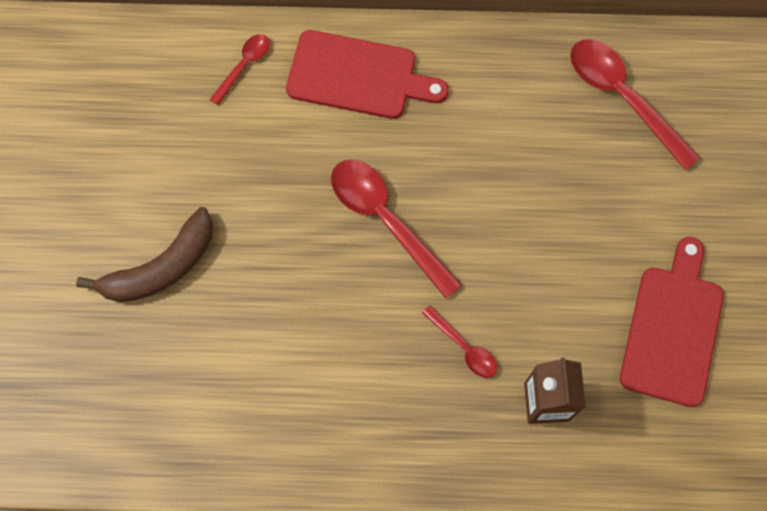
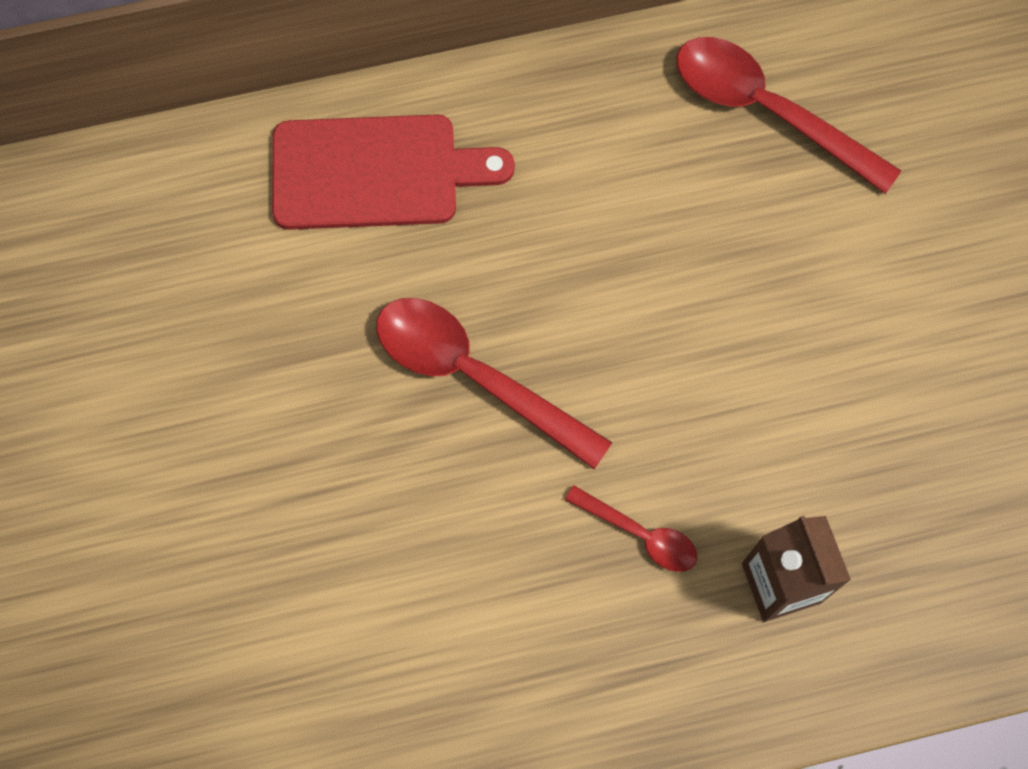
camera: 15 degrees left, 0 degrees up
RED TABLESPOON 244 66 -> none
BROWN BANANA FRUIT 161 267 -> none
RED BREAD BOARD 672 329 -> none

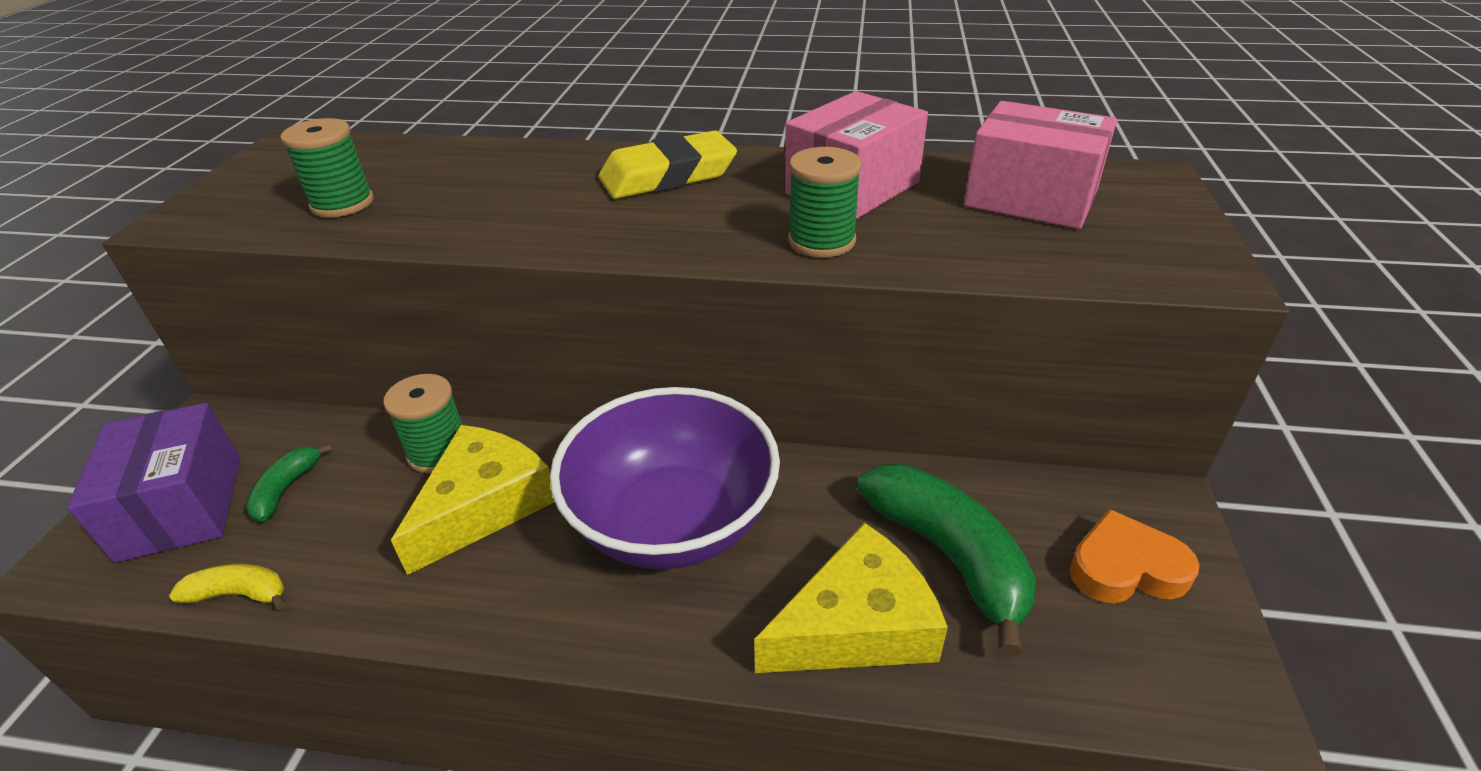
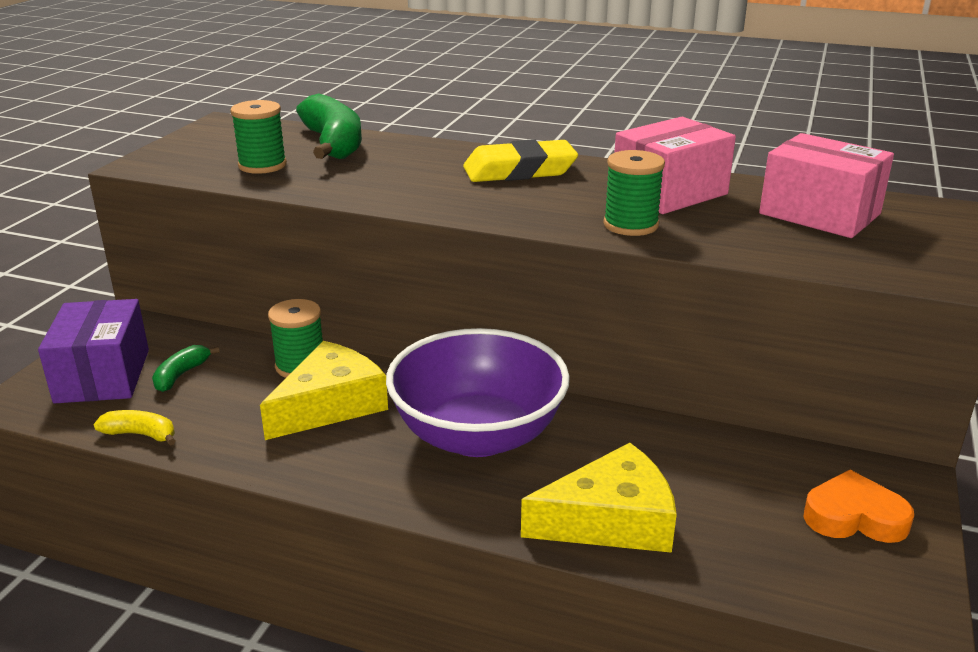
camera: 10 degrees right, 10 degrees down
LEAF-GREEN BANANA FRUIT 949 556 -> LEAF-GREEN BANANA FRUIT 333 144, moved

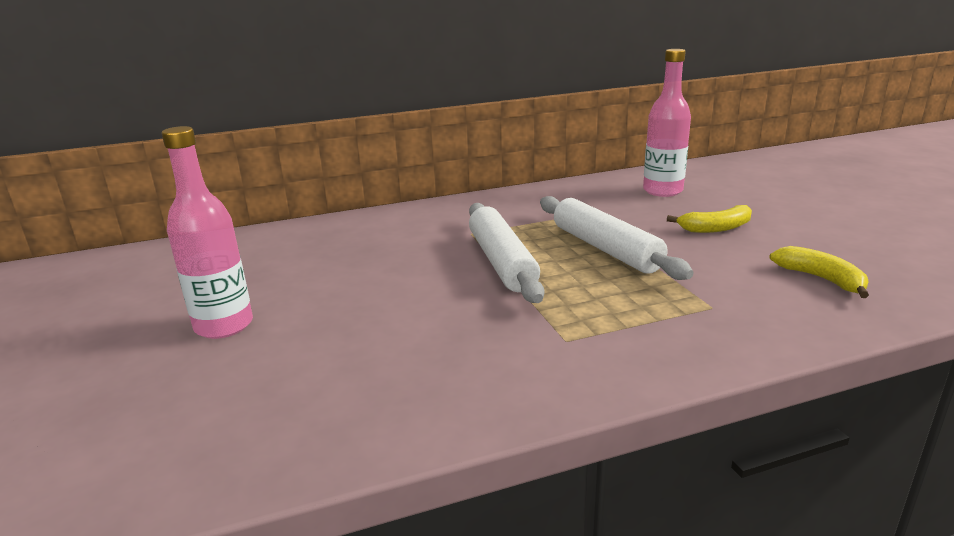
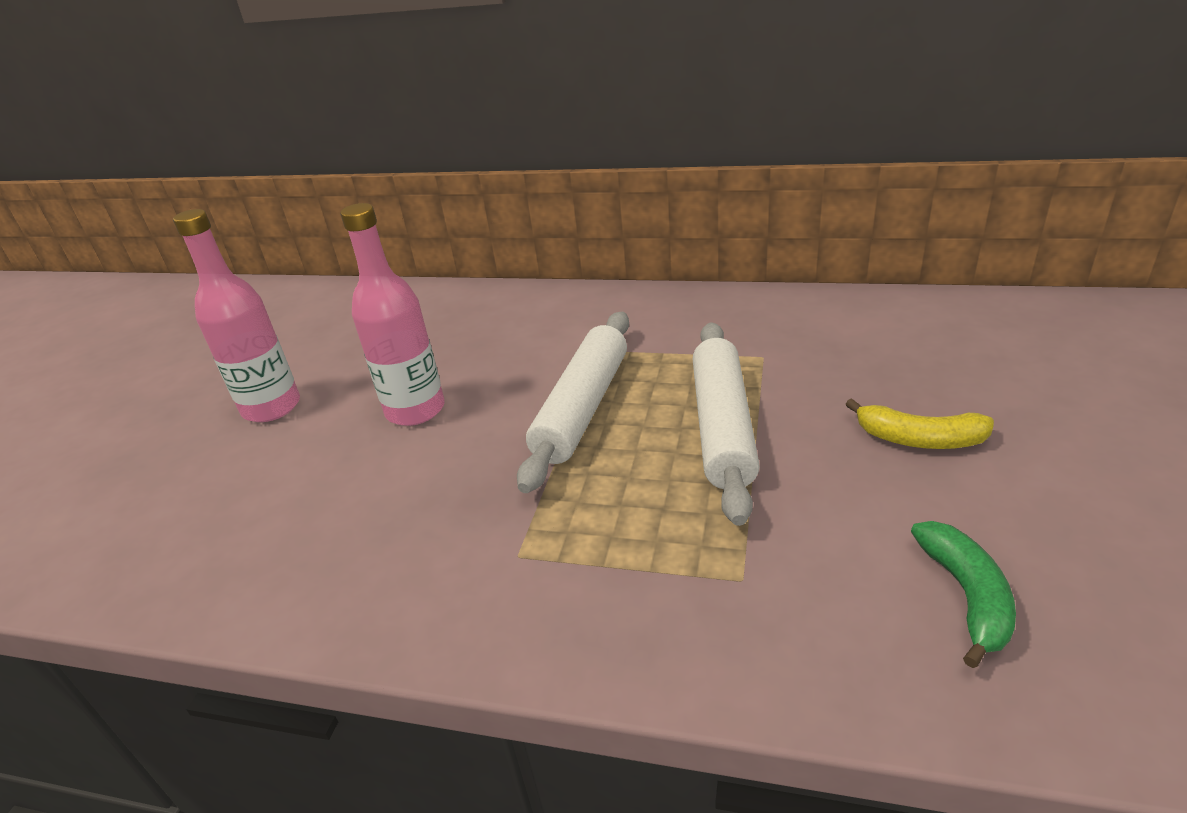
camera: 35 degrees right, 10 degrees up
PINK DRINK BOTTLE 662 191 -> PINK DRINK BOTTLE 415 410, moved
YELLOW BANANA FRUIT 821 279 -> LEAF-GREEN BANANA FRUIT 966 596

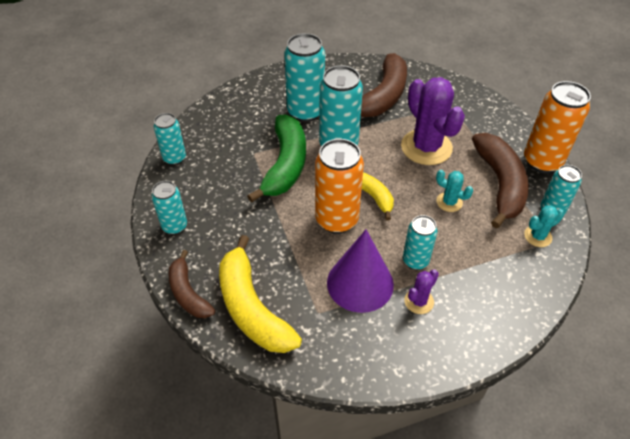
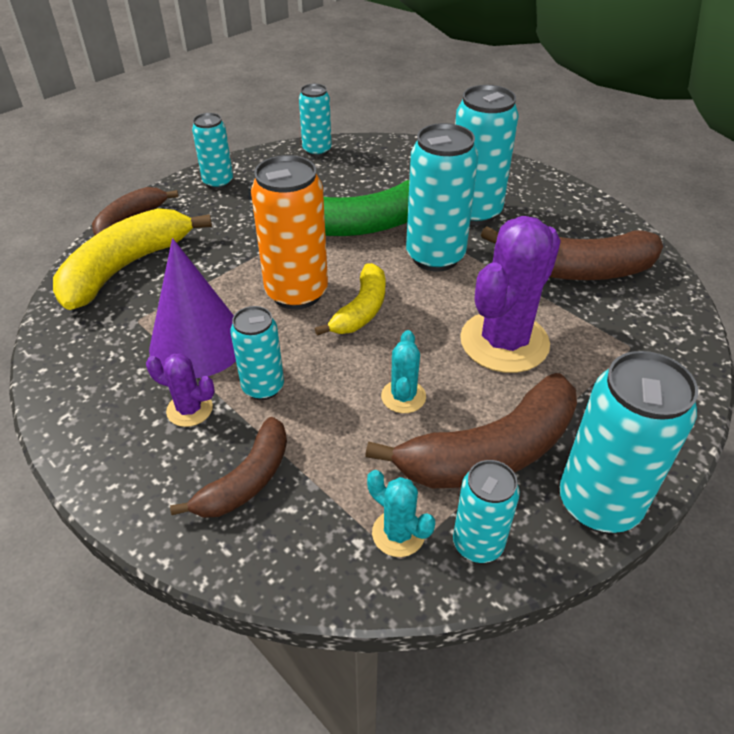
camera: 65 degrees right, 5 degrees down
ORANGE CAN 542 161 -> TURQUOISE CAN 598 504
none -> BROWN BANANA FRUIT 246 480

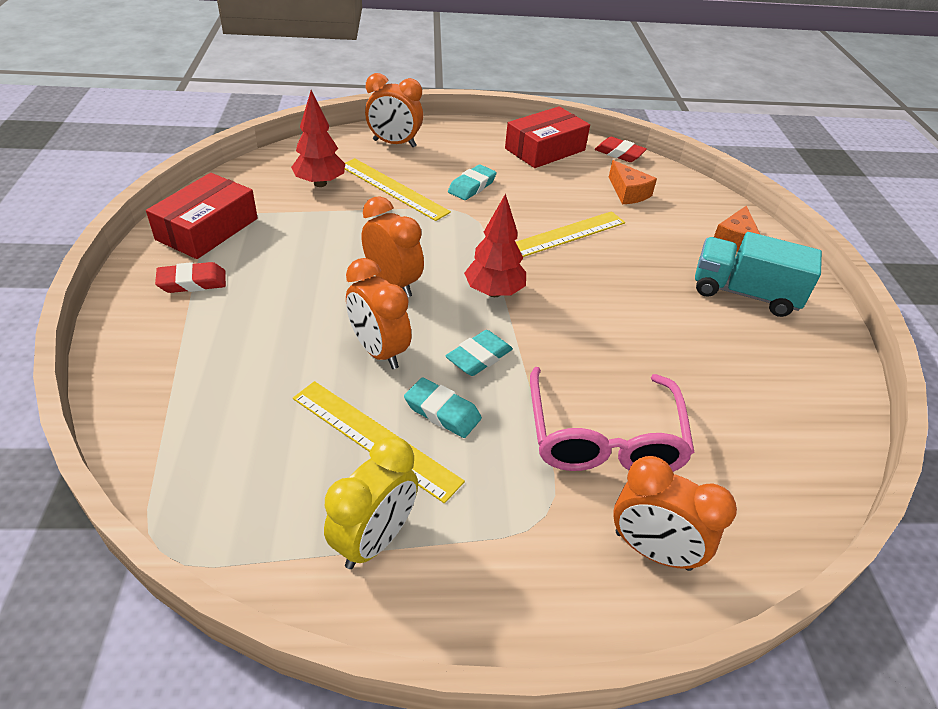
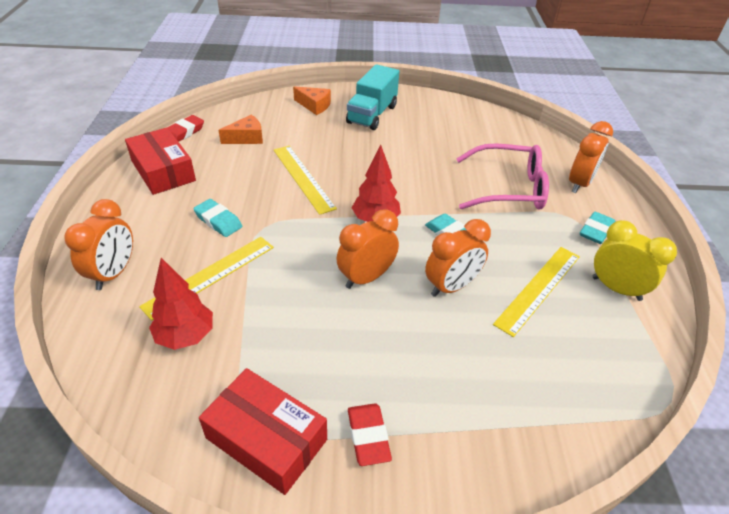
camera: 85 degrees left, 0 degrees up
TURQUOISE PENCIL ERASER 442 412 -> TURQUOISE PENCIL ERASER 595 231, moved

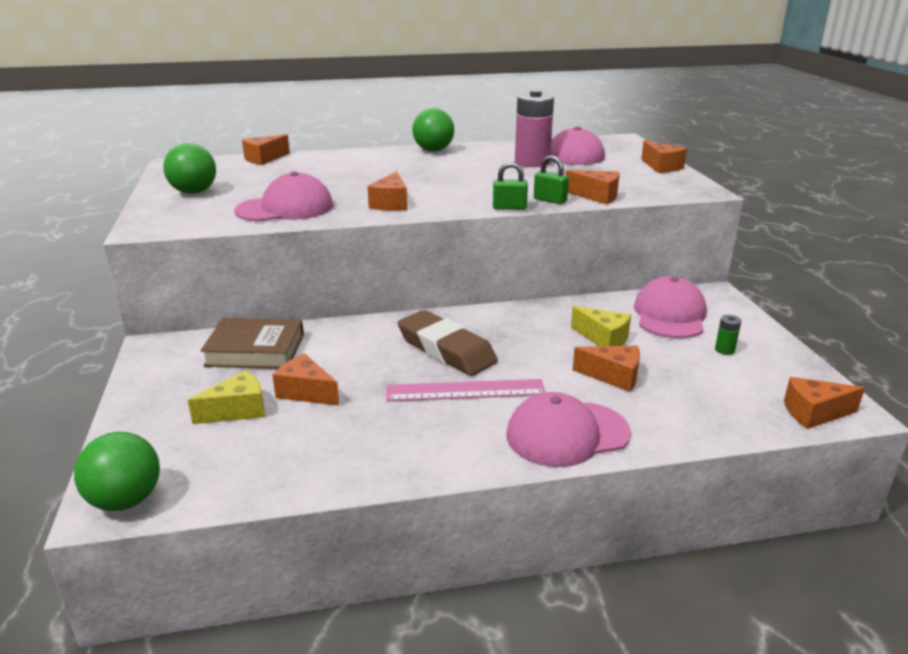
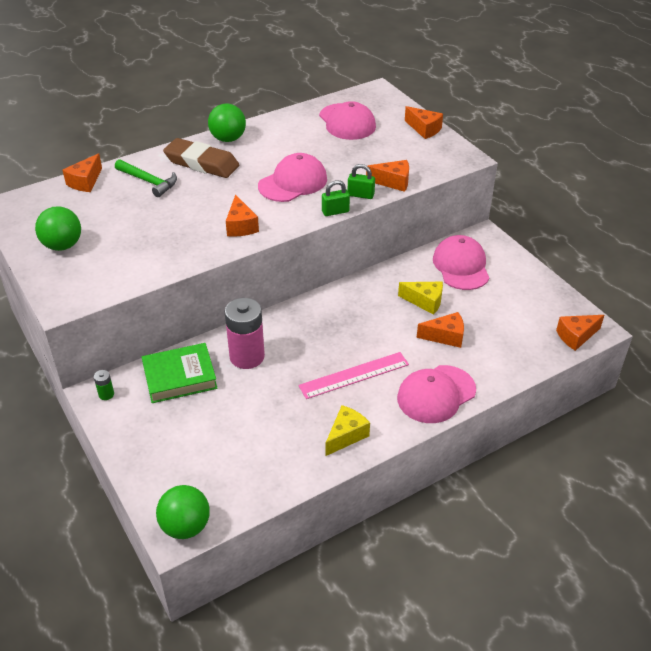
camera: 20 degrees left, 15 degrees up
PINK BATTERY 532 162 -> PINK BATTERY 247 357, moved
PINK CAP 285 208 -> PINK CAP 293 182, moved
BROWN PENCIL ERASER 446 350 -> BROWN PENCIL ERASER 201 163, moved
LEAF-GREEN BATTERY 724 350 -> LEAF-GREEN BATTERY 106 394, moved
BROWN BOOK 255 350 -> LEAF-GREEN BOOK 180 377
ORANGE CHEESE 306 392 -> none
YELLOW CHEESE 238 410 -> YELLOW CHEESE 346 435, moved
none -> LEAF-GREEN CARPENTER'S HAMMER 149 181

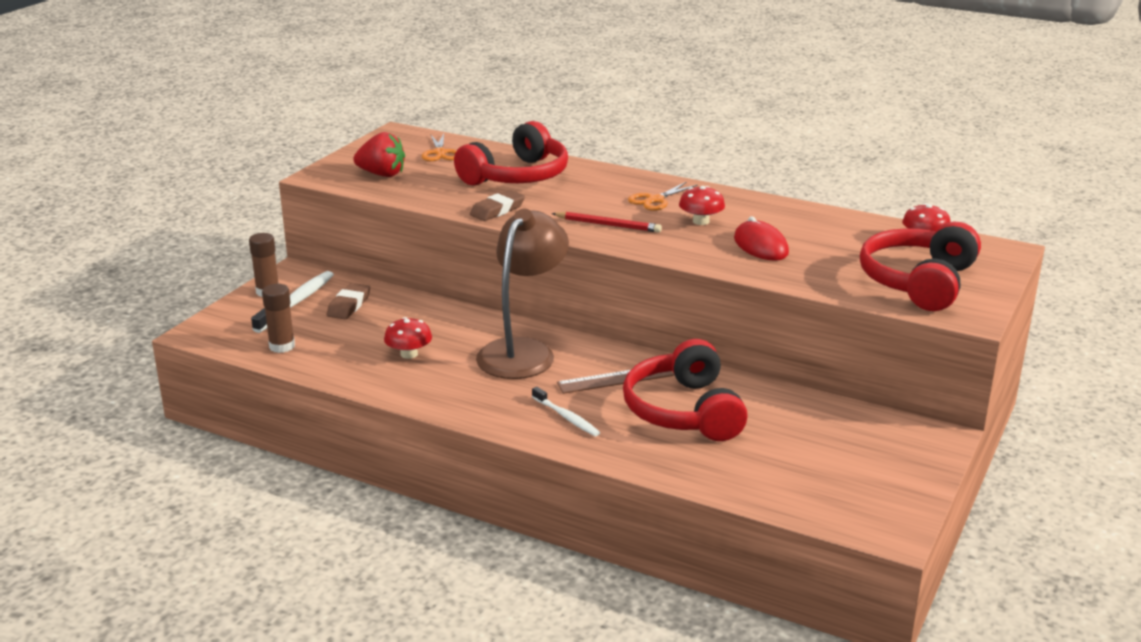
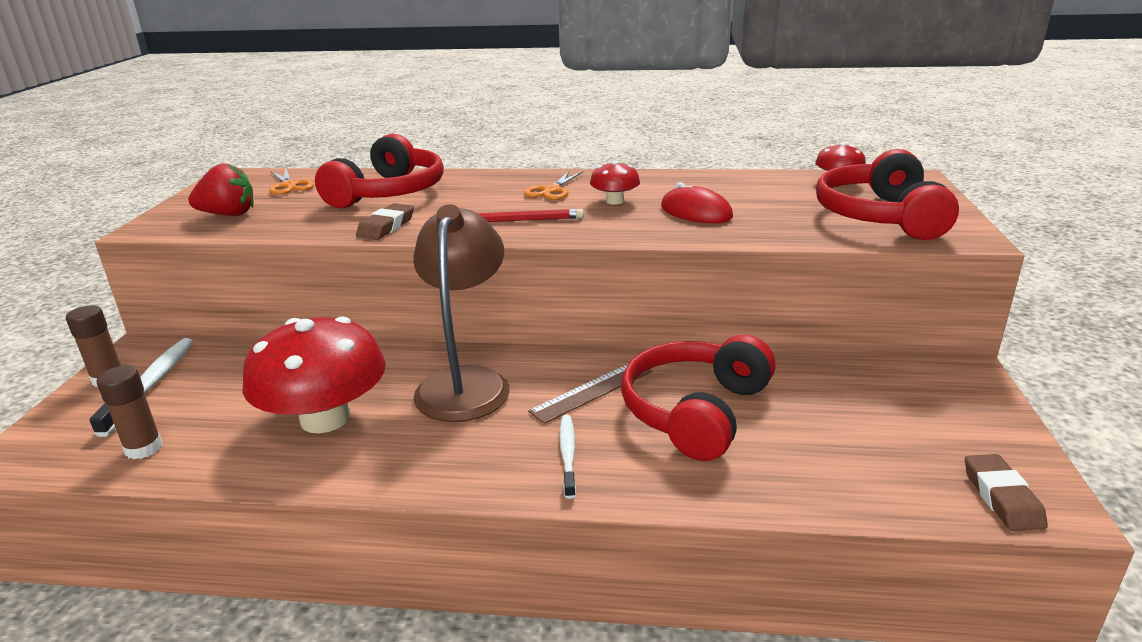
camera: 20 degrees left, 0 degrees up
BROWN PENCIL ERASER 349 305 -> BROWN PENCIL ERASER 1002 497, moved
RED FUNGUS 409 354 -> RED FUNGUS 325 418, x2.18
RED OVER-EAR HEADPHONES 683 411 -> RED OVER-EAR HEADPHONES 695 411, 60 degrees clockwise
WHITE TOOTH BRUSH 566 417 -> WHITE TOOTH BRUSH 568 454, 120 degrees counterclockwise

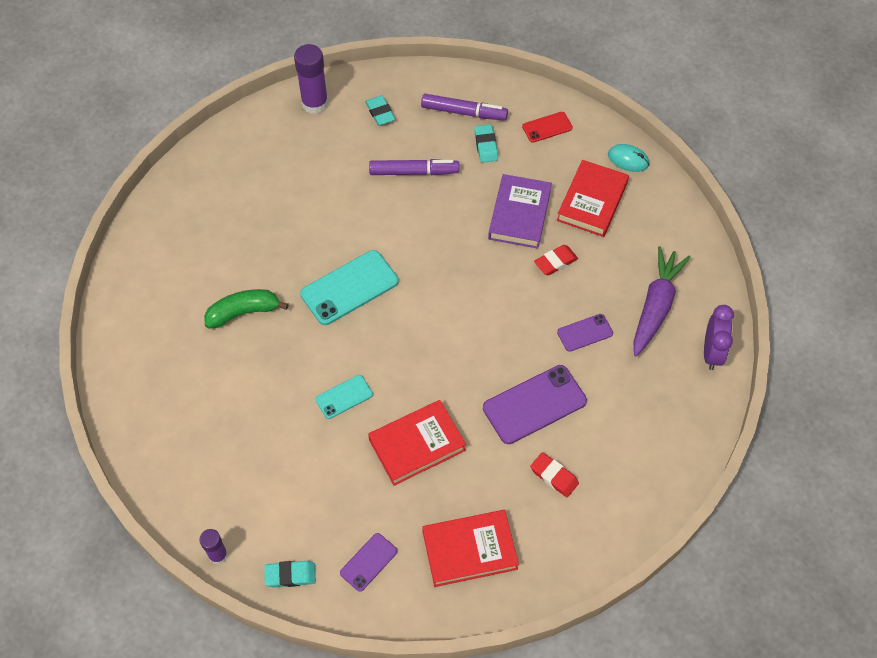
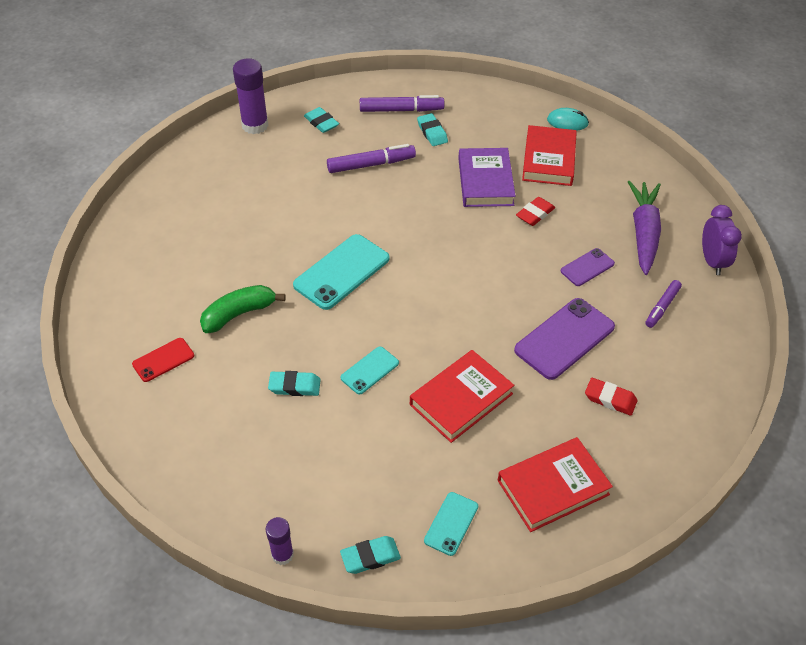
camera: 15 degrees left, 10 degrees down
RED PHONE 547 127 -> RED PHONE 163 360, moved
VIOLET PHONE 368 562 -> TURQUOISE PHONE 451 523
none -> VIOLET MARKER 662 307
none -> TURQUOISE PENCIL ERASER 294 386

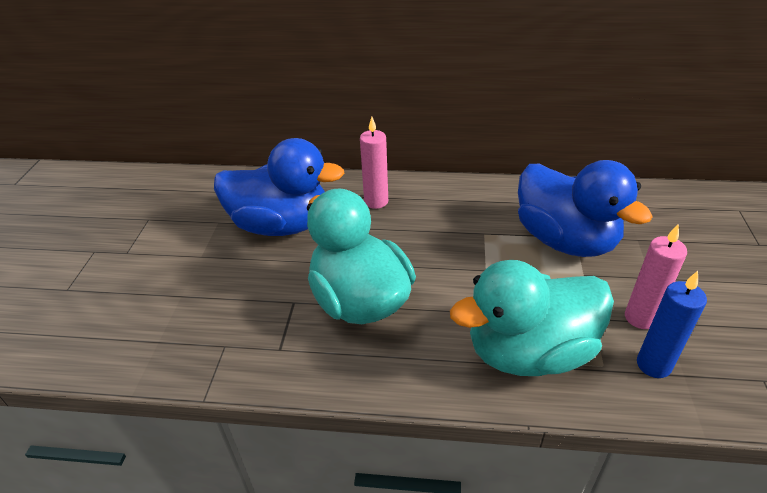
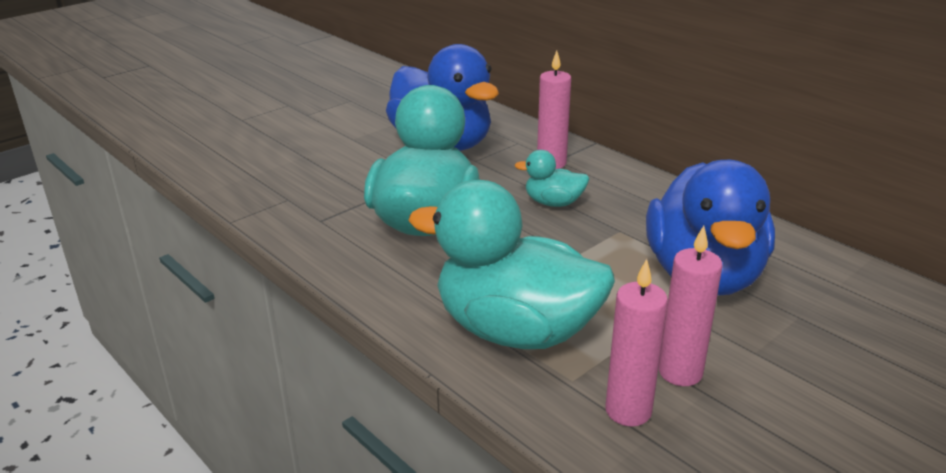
camera: 40 degrees right, 10 degrees down
ROYAL BLUE CANDLE 653 365 -> PINK CANDLE 628 411
none -> TURQUOISE DUCK 553 203

